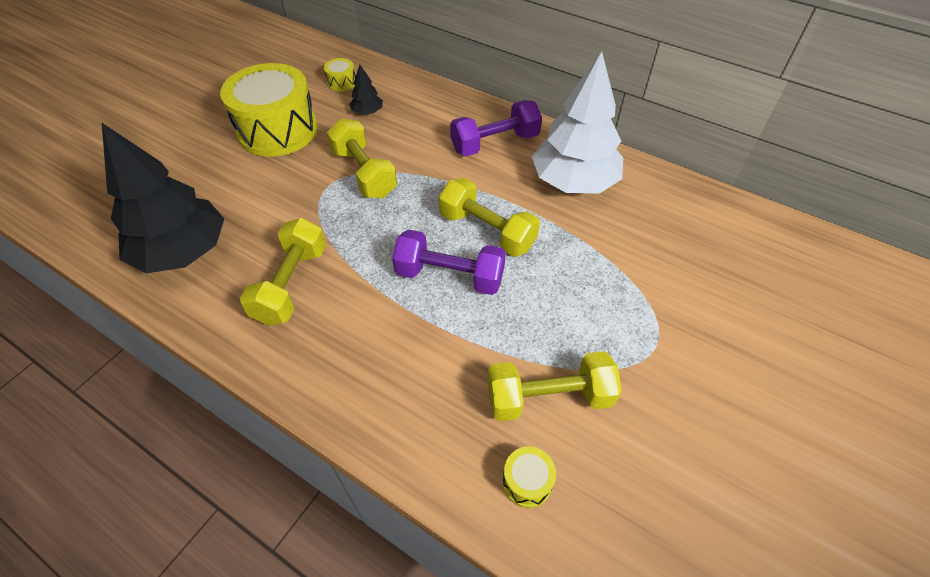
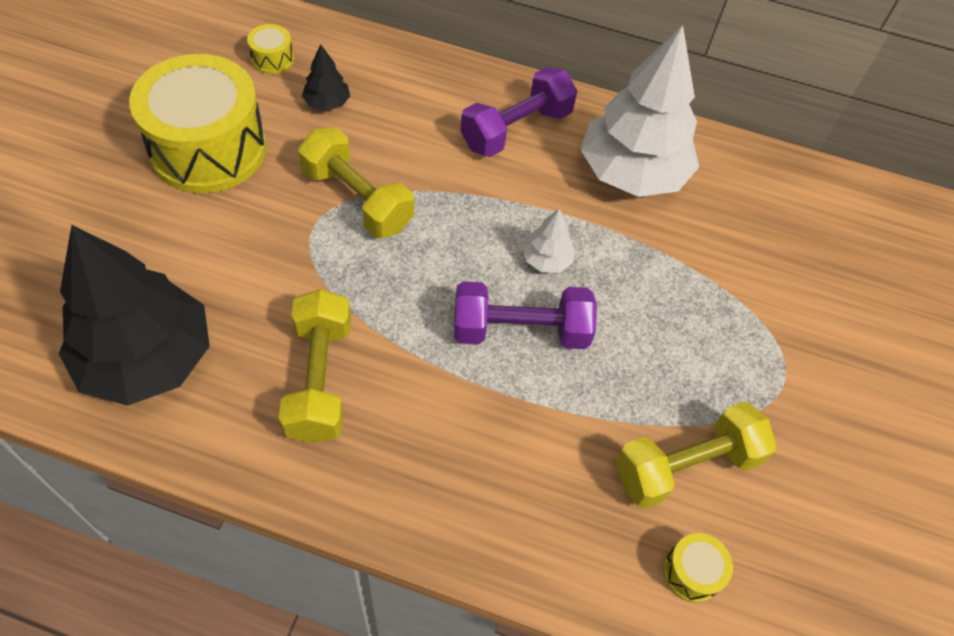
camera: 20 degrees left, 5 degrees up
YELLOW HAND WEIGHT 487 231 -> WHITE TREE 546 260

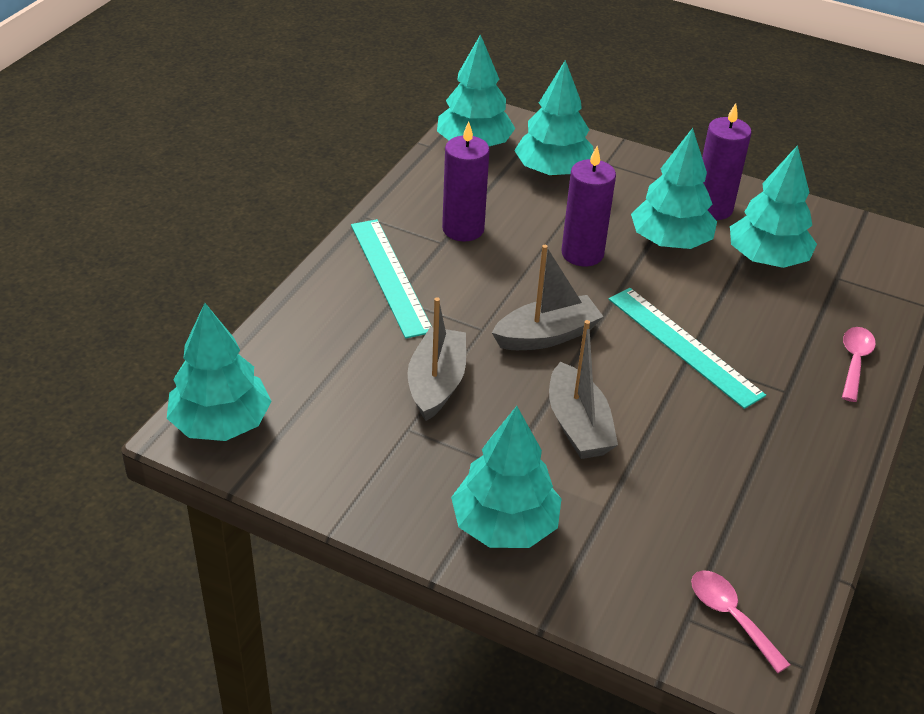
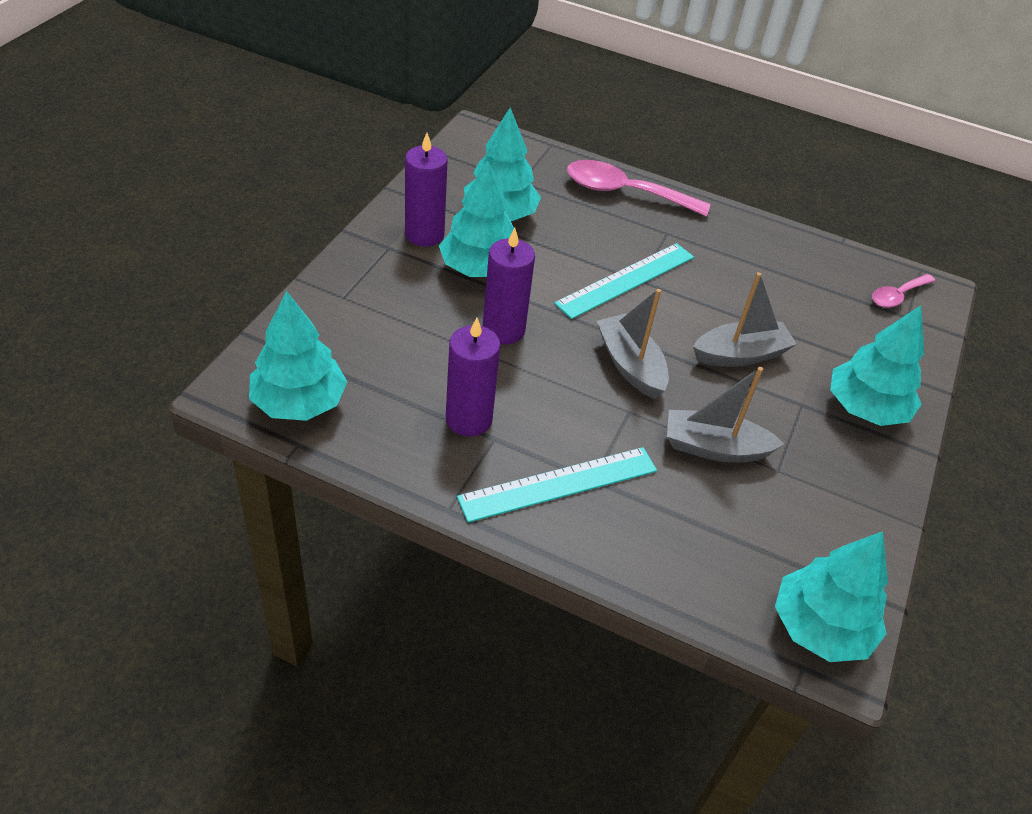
camera: 95 degrees left, 5 degrees up
TURQUOISE TREE 553 171 -> none
PINK TABLESPOON 854 362 -> PINK TABLESPOON 625 192, x1.78

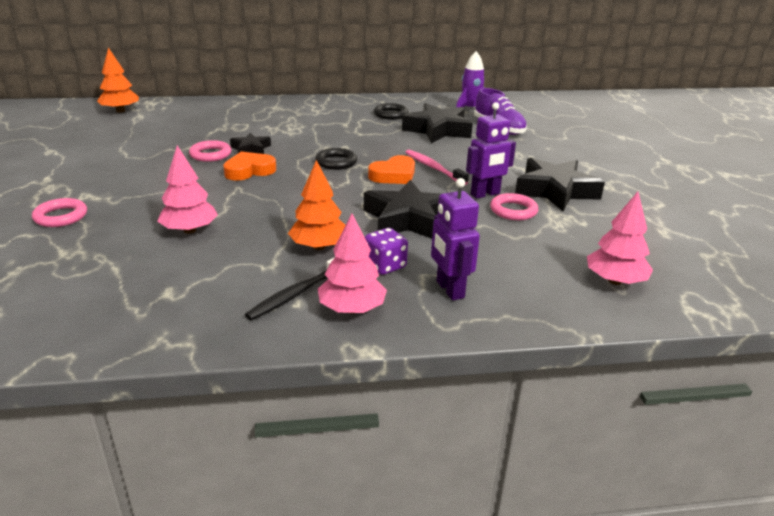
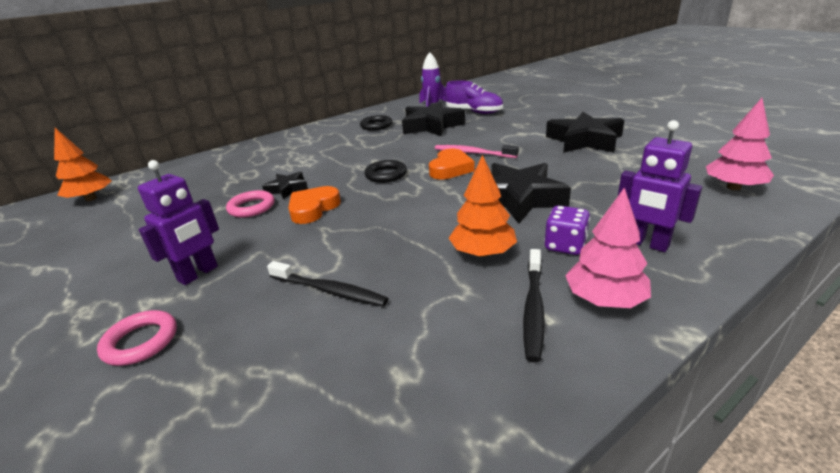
camera: 25 degrees left, 0 degrees up
VIOLET ROBOT 485 194 -> VIOLET ROBOT 198 274, moved
PINK TREE 190 230 -> BLACK TOOTH BRUSH 329 290
PINK TORUS 513 210 -> none

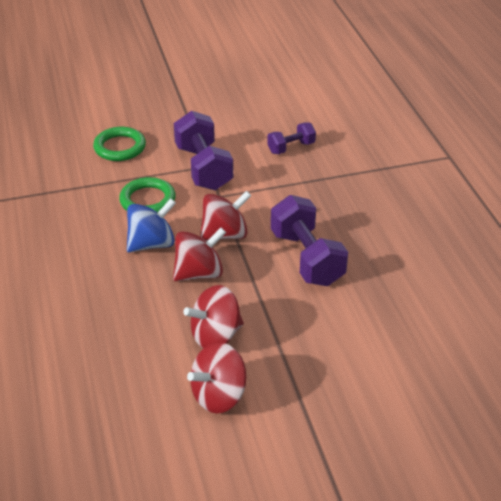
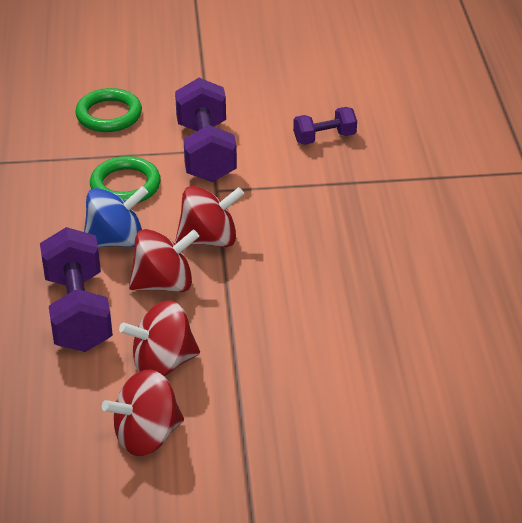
camera: 10 degrees right, 0 degrees up
VIOLET HAND WEIGHT 307 258 -> VIOLET HAND WEIGHT 78 311, moved

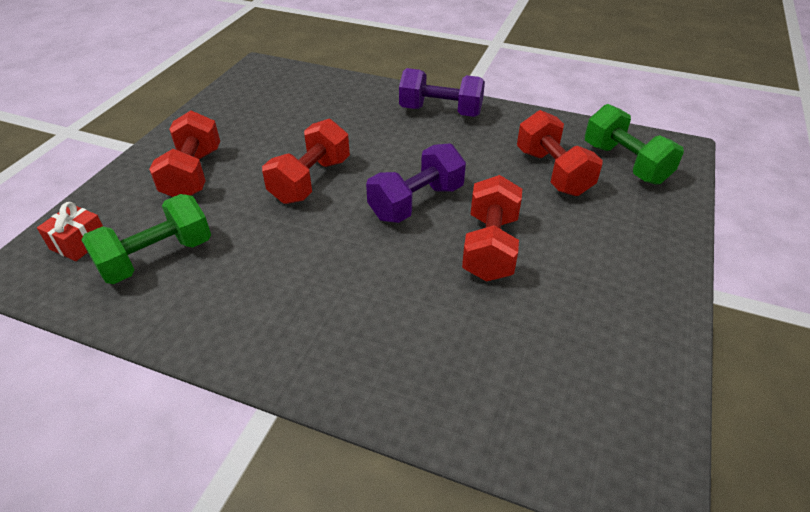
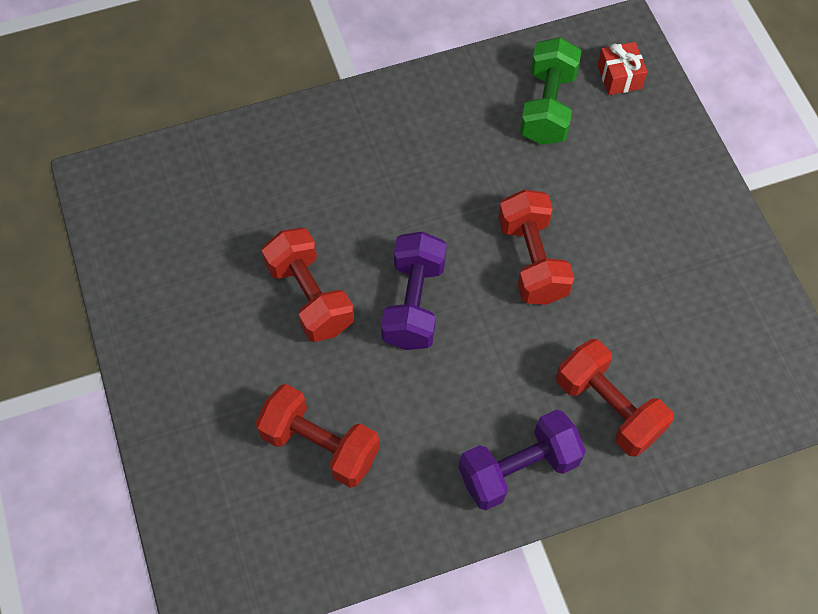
camera: 140 degrees right, 20 degrees up
LEAF-GREEN HAND WEIGHT 625 163 -> none
RED HAND WEIGHT 193 174 -> RED HAND WEIGHT 608 407, moved

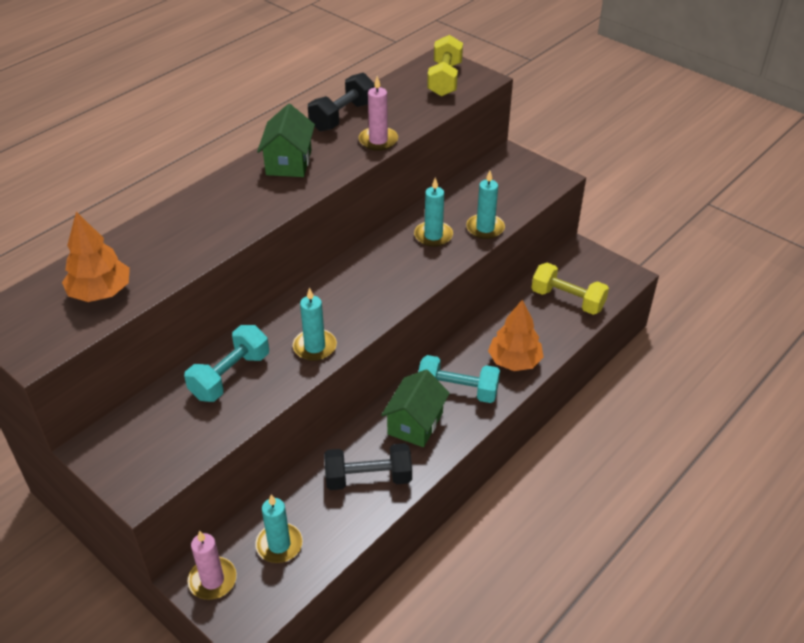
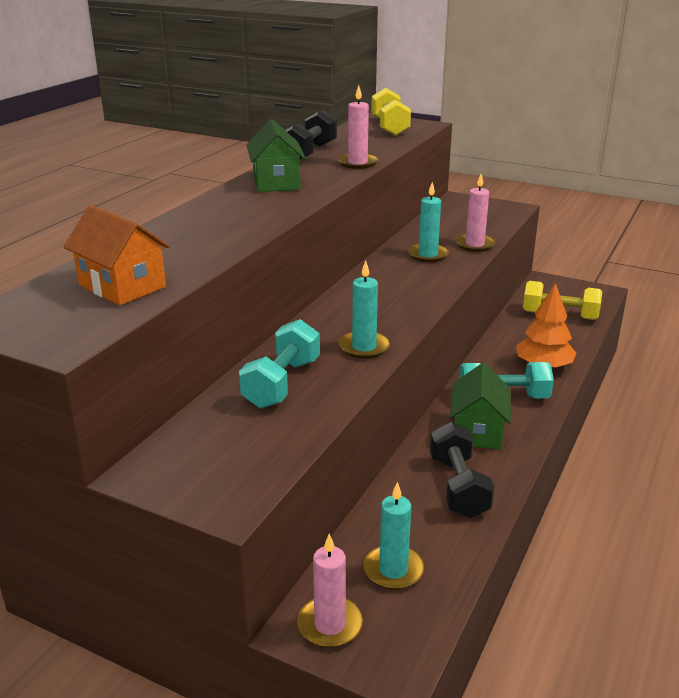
camera: 15 degrees left, 15 degrees down
TURQUOISE CANDLE 485 228 -> PINK CANDLE 474 245
ORANGE TREE 101 292 -> ORANGE HOUSE 122 286
BLACK HAND WEIGHT 368 478 -> BLACK HAND WEIGHT 458 487, 75 degrees counterclockwise

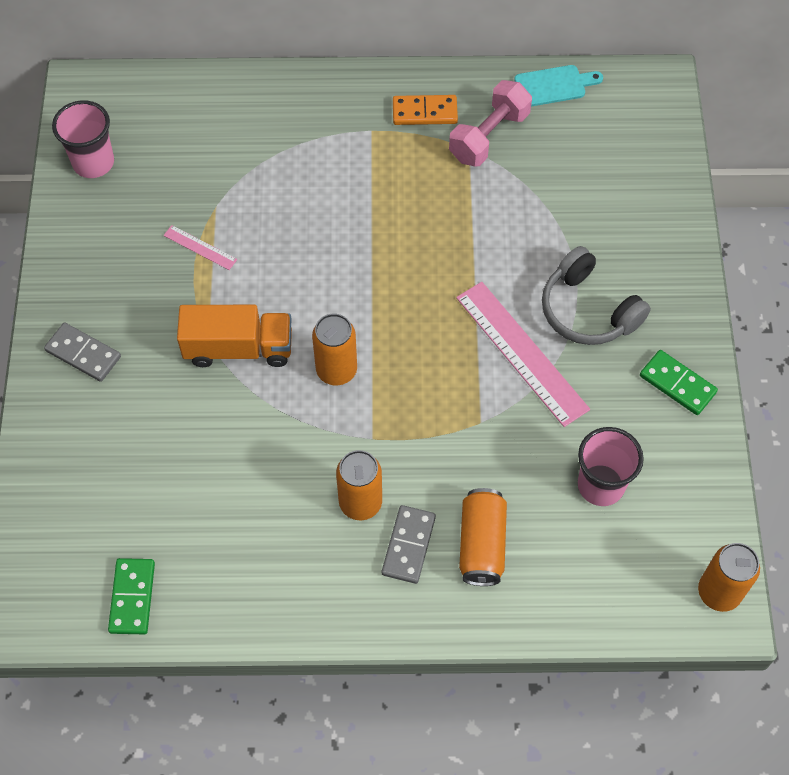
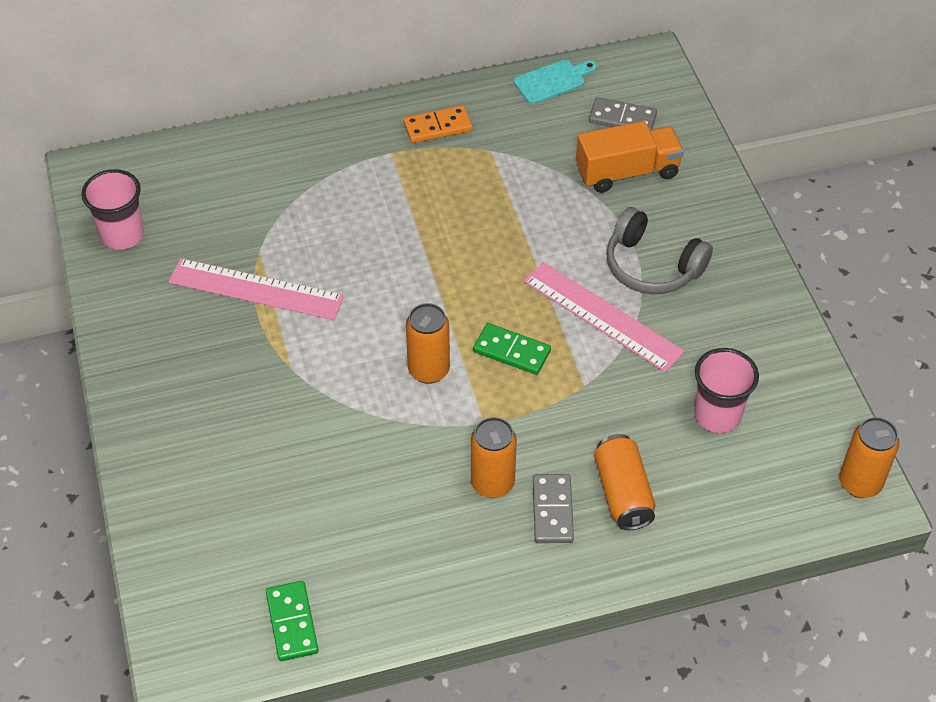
camera: 15 degrees left, 10 degrees down
PINK HAND WEIGHT 489 136 -> none
PINK MEASURING STICK 200 247 -> PINK MEASURING STICK 256 289, x2.15
ORANGE LORRY 239 348 -> ORANGE LORRY 627 172, moved
GRAY DOMINO 83 354 -> GRAY DOMINO 622 118, moved
LEAF-GREEN DOMINO 677 384 -> LEAF-GREEN DOMINO 511 351, moved

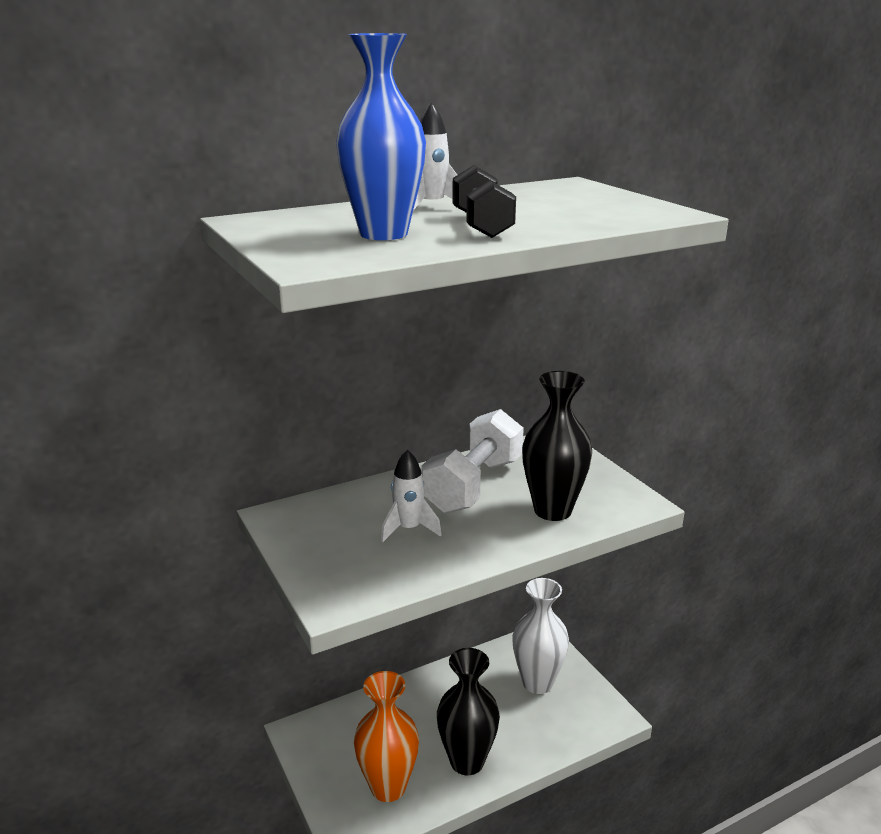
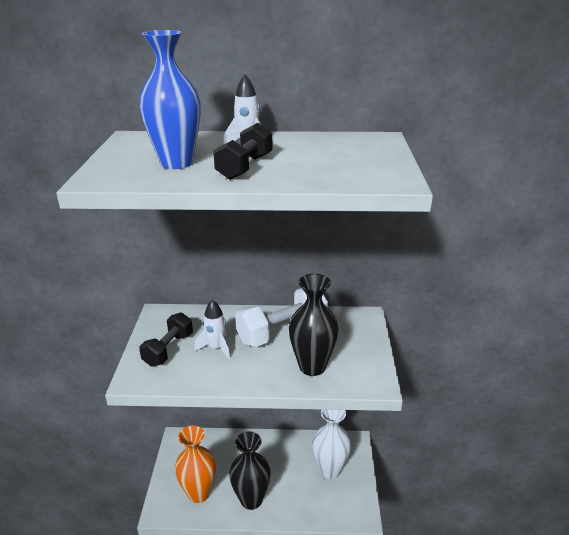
camera: 30 degrees right, 5 degrees up
none -> BLACK HAND WEIGHT 168 349

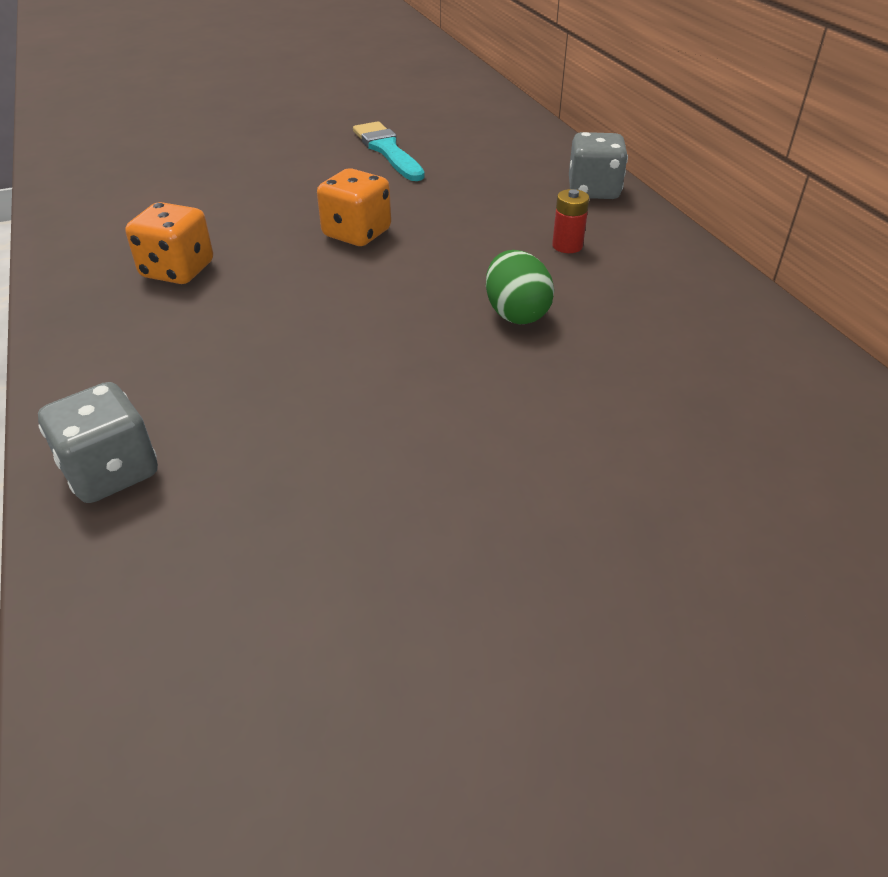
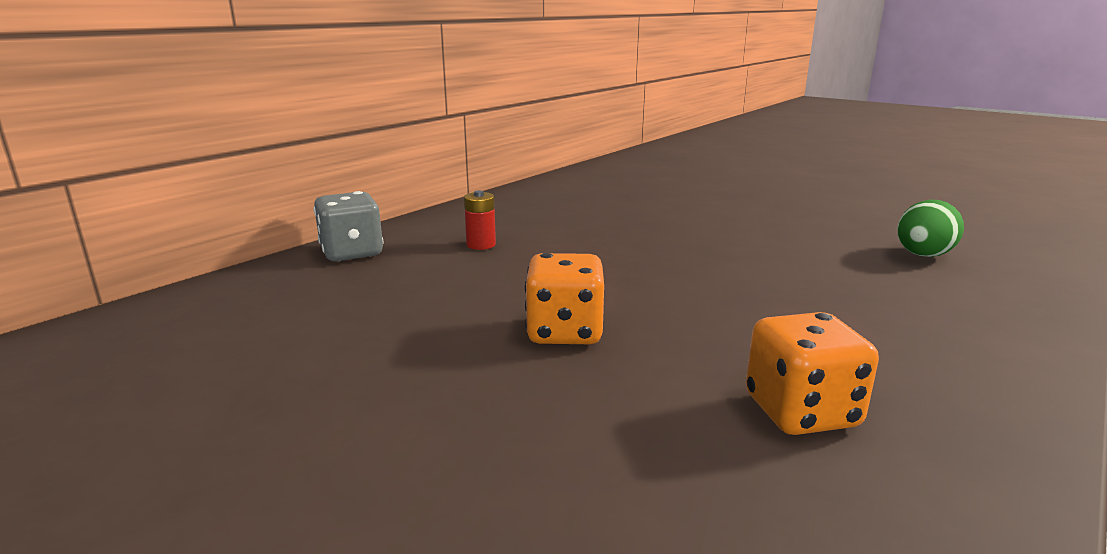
camera: 120 degrees left, 20 degrees down
TURQUOISE PAINTBRUSH 387 150 -> none
LEAF-GREEN TOY EGG 516 313 -> LEAF-GREEN TOY EGG 923 255, moved
GRAY DIE 111 472 -> none

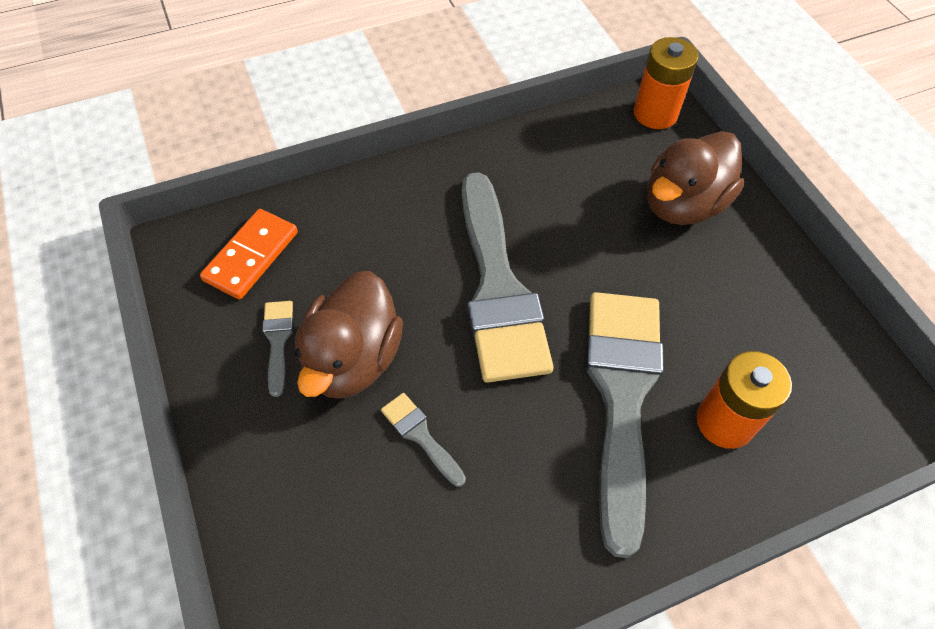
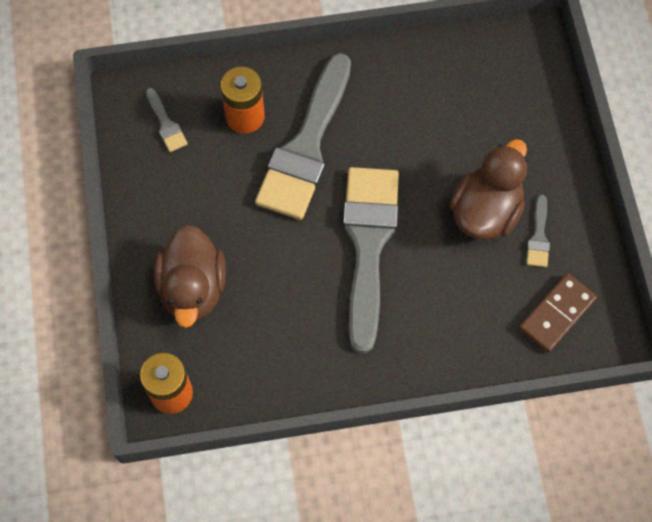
camera: 165 degrees left, 10 degrees up
BROWN DUCK 683 204 -> BROWN DUCK 193 288, 120 degrees clockwise
ORANGE DOMINO 251 256 -> BROWN DOMINO 557 314
GRAY PAINTBRUSH 420 435 -> GRAY PAINTBRUSH 166 124, moved

